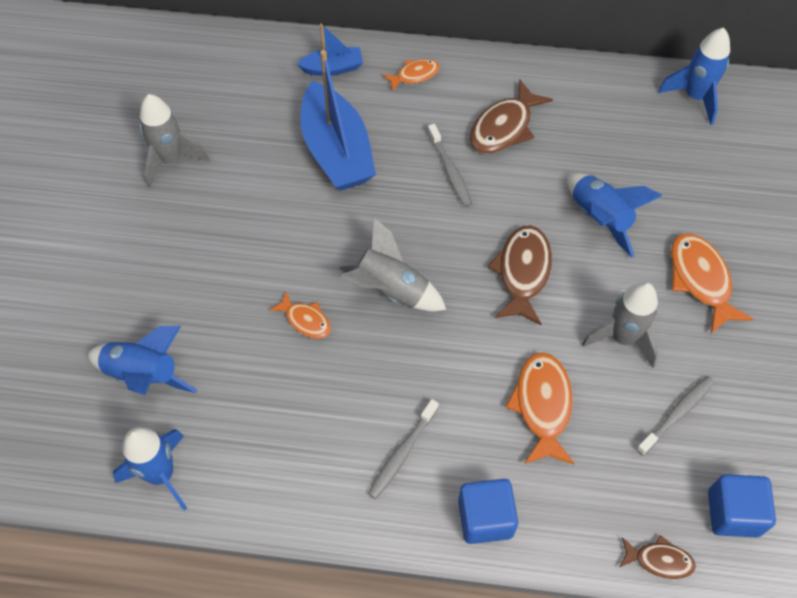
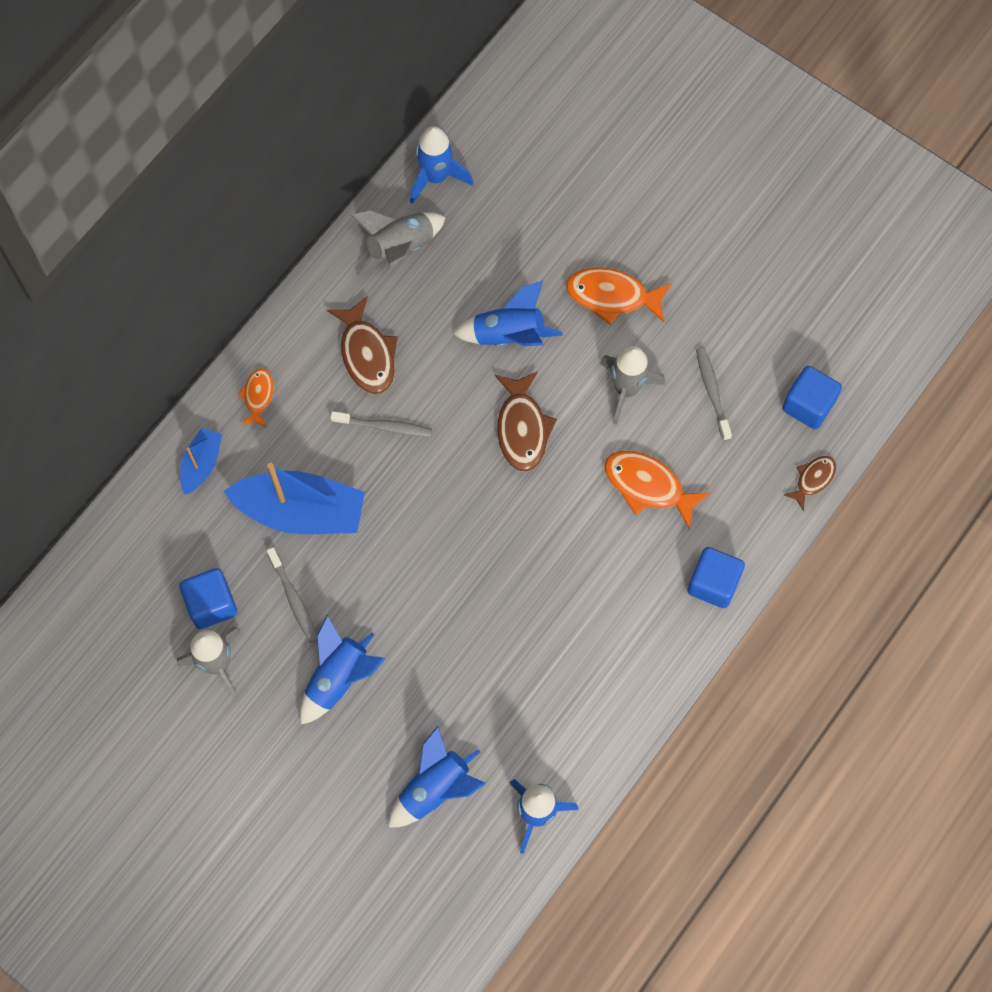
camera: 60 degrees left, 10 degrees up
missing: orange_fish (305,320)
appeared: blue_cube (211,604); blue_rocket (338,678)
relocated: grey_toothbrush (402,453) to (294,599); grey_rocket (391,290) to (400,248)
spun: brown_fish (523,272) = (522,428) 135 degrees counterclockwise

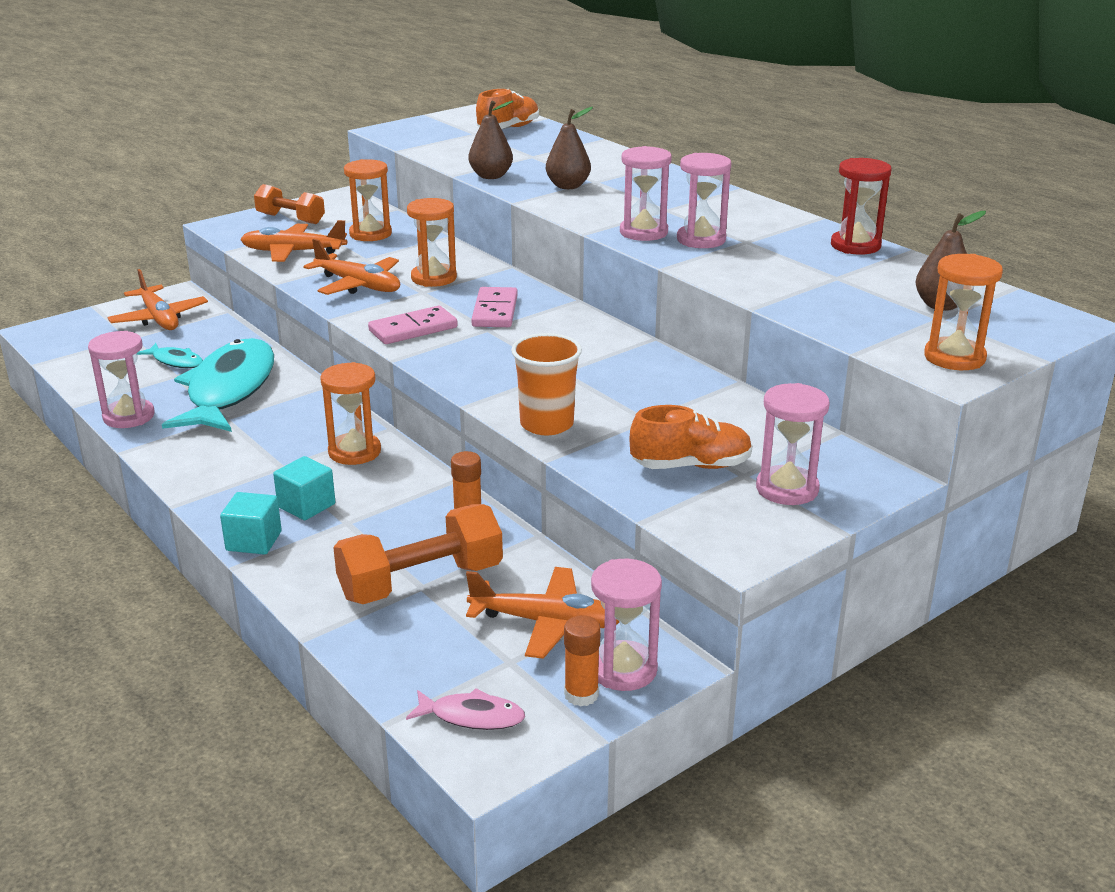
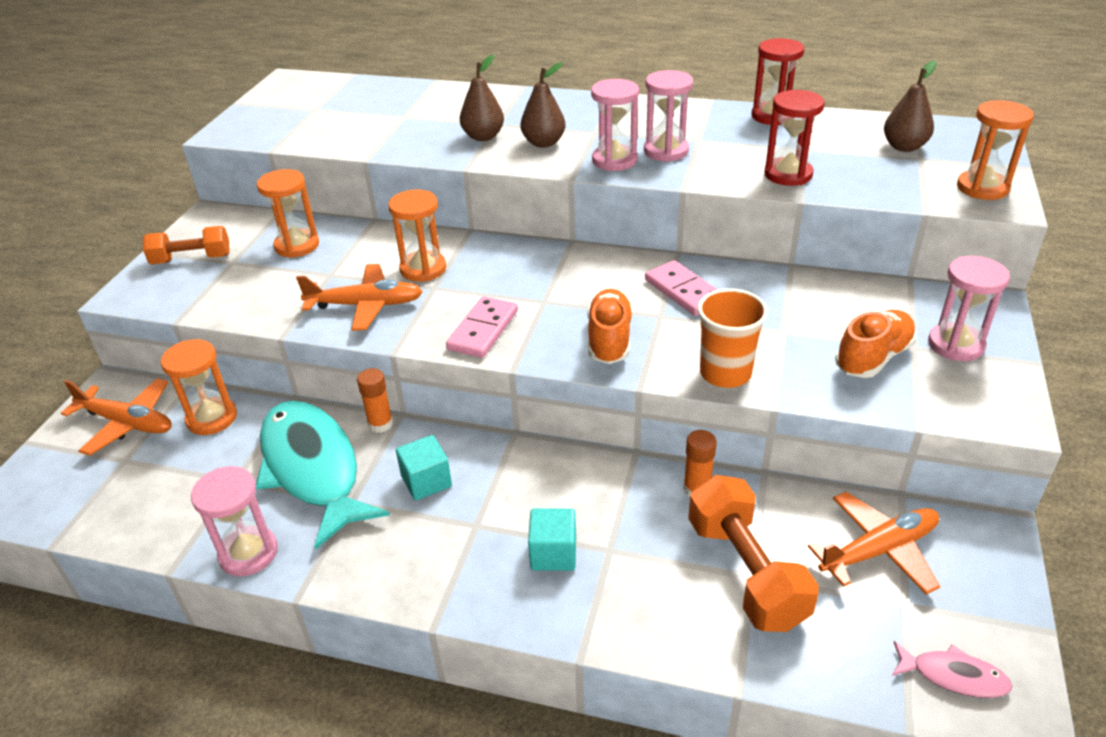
camera: 35 degrees left, 10 degrees up
missing: turquoise_fish (175,361); orange_plane (293,252); pink_hourglass (623,669)
appeared: red_hourglass (788,174)
relocated: orange_hourglass (354,452) to (212,418); orange_glue_stick (581,694) to (380,424); turquoise_cube (254,541) to (426,481); brown_pear (491,176) to (543,143); orange_shoe (508,128) to (609,340); pink_domino (495,311) to (684,291)
spun: orange_dumbbell (421,582) = (745,572) 45 degrees counterclockwise; pink_fish (472,716) = (953,676) 45 degrees clockwise

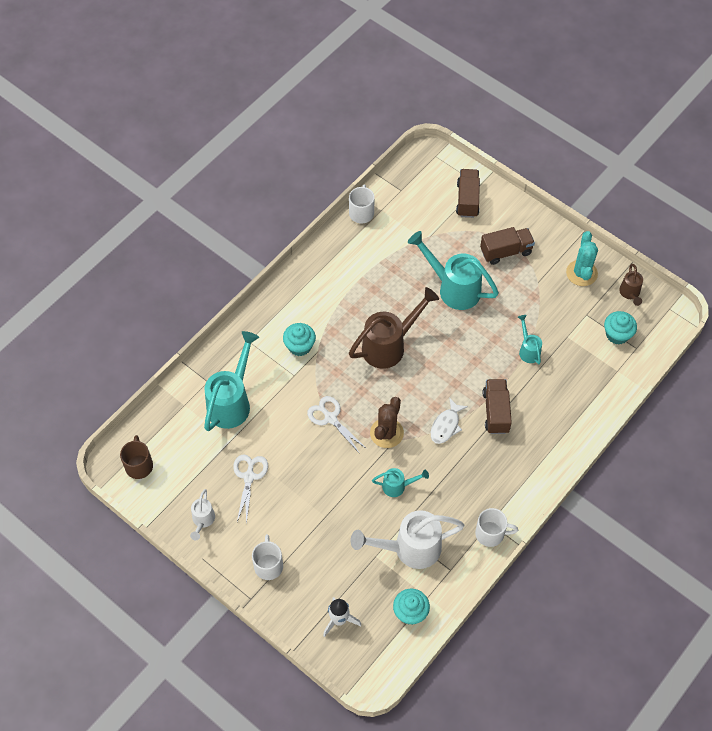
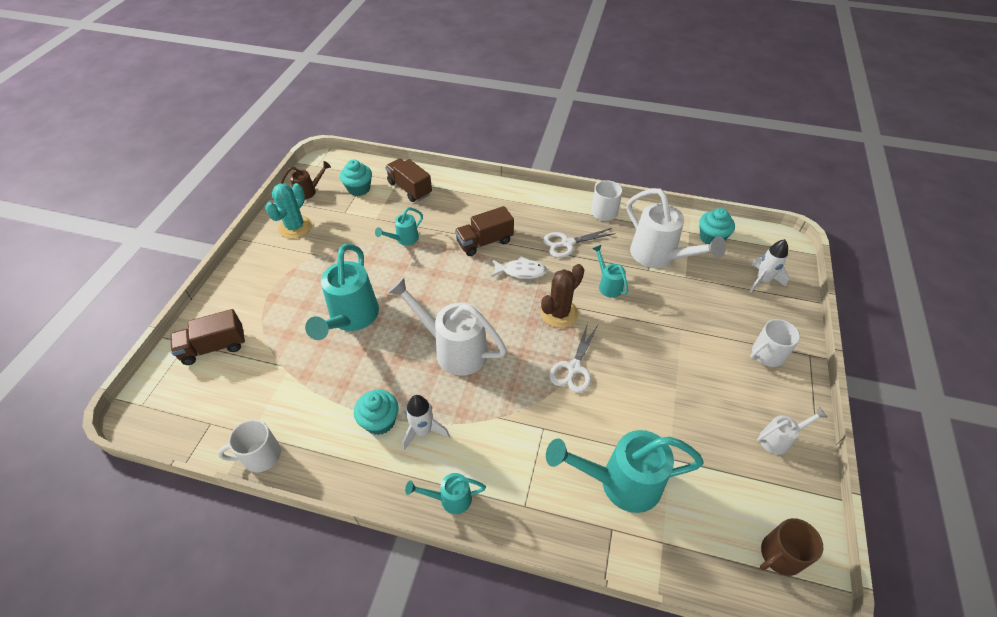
camera: 115 degrees left, 10 degrees down
appeared: white_rocket (423,431); turquoise_watering_can (450,499)
relocated: turquoise_cupcake (299,346) to (380,421); brown_truck (506,251) to (410,189); white_scissors (249,477) to (567,243)
colour: brown_watering_can (390,345) to white_watering_can (453,349)
spun: turquoise_cactus (581,273) = (295,227) 45 degrees counterclockwise; brown_cactus (386,433) = (559,313) 45 degrees counterclockwise

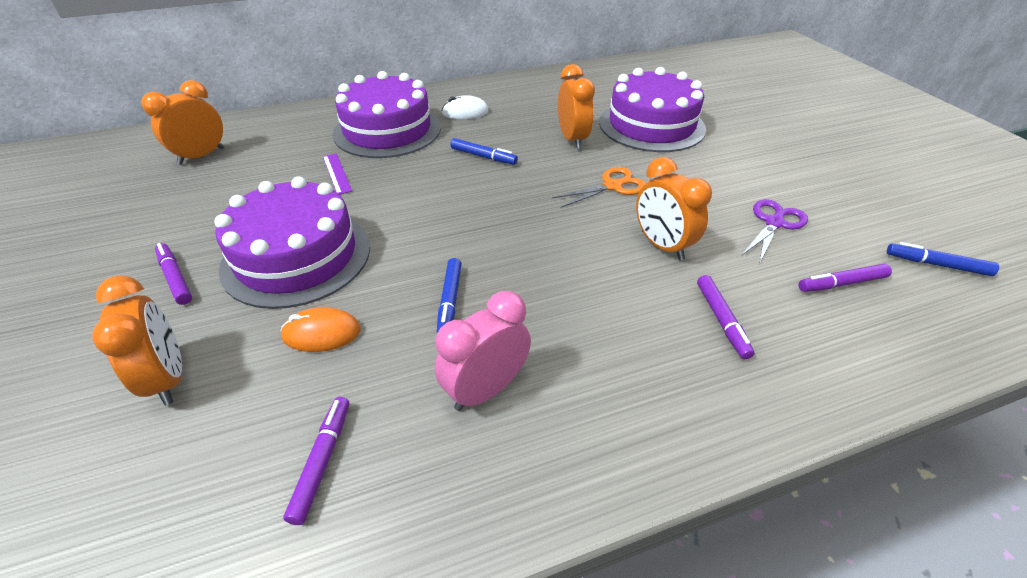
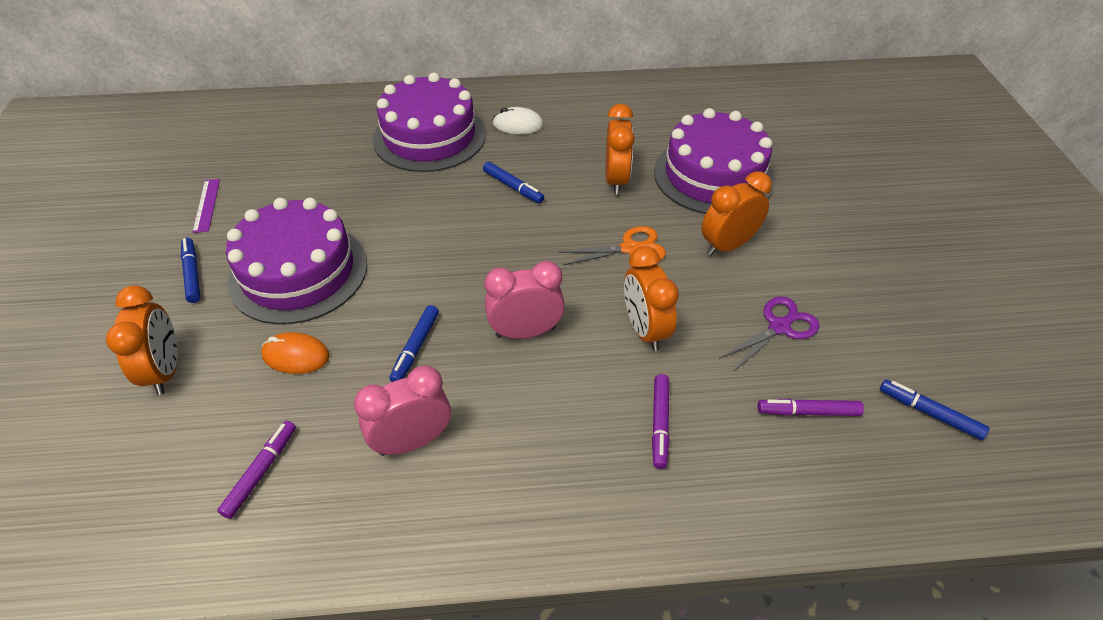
camera: 15 degrees right, 5 degrees up
appeared: pink_clock (525,332)
relocated: purple_ruler (337,173) to (206,205); orange_clock (201,156) to (727,245)
colour: purple_marker (175,278) to blue_marker (192,274)

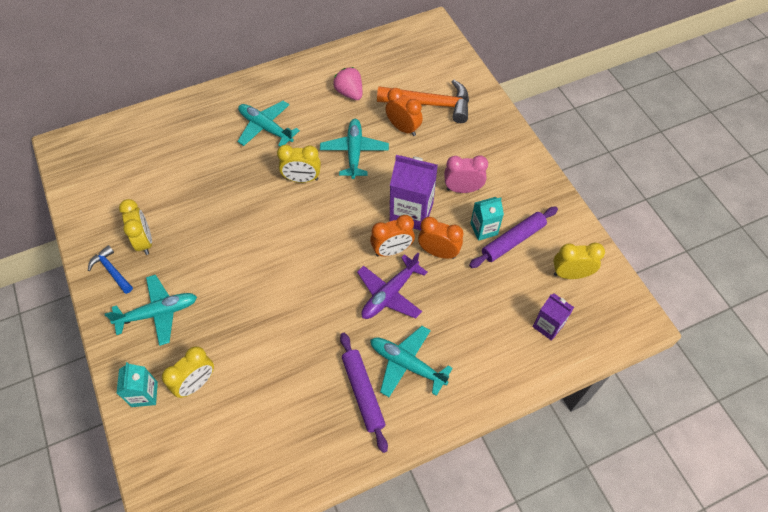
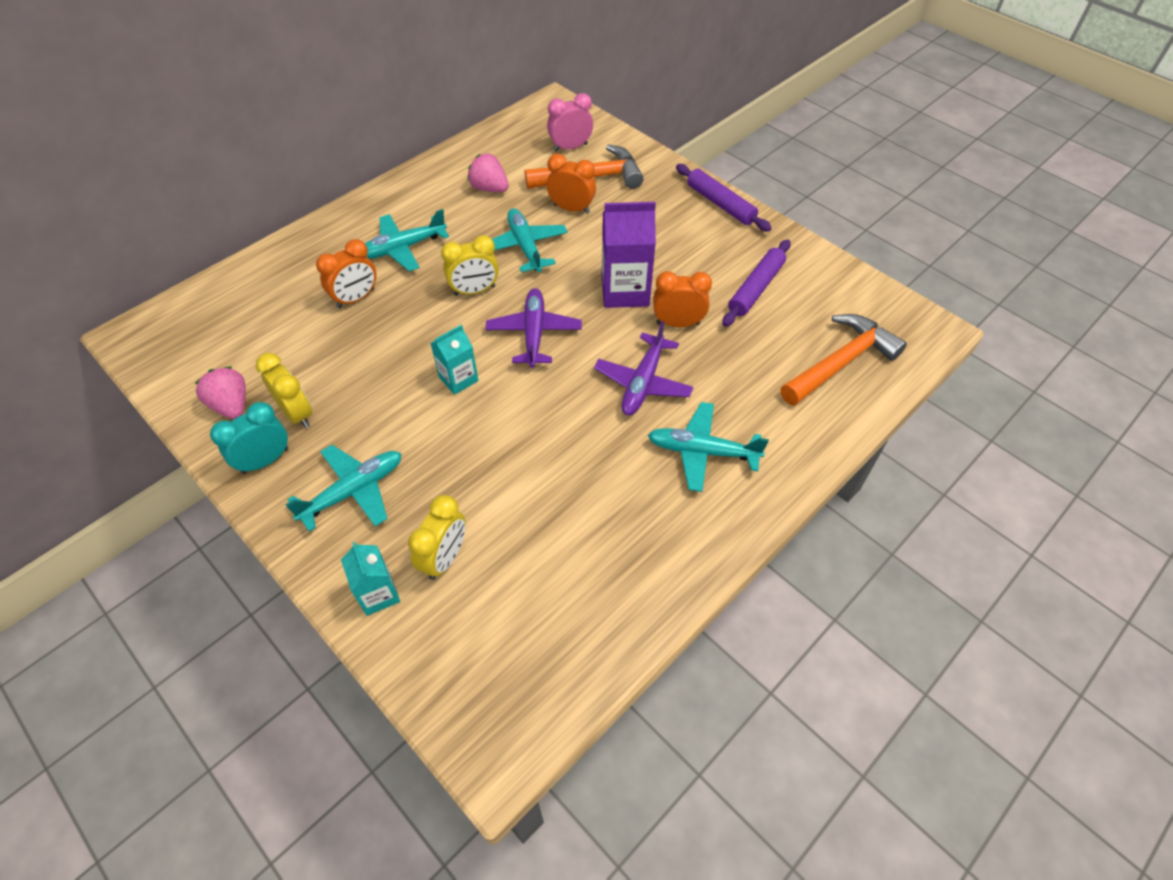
camera: 20 degrees left, 5 degrees down
missing: yellow_clock (570,274)
appeared: pink_strawberry (231,405); purple_plane (534,333)
relocated: orange_clock (392,250) to (356,298); turquoise_carton (484,229) to (458,379); pink_clock (462,189) to (570,147); purple_rolling_pin (363,393) to (720,204)
exchanged: blue_hammer (111,270) to turquoise_clock (265,460); purple_carton (548,325) to orange_hammer (840,362)
spun: turquoise_plane (266,128) = (402,248) 45 degrees counterclockwise

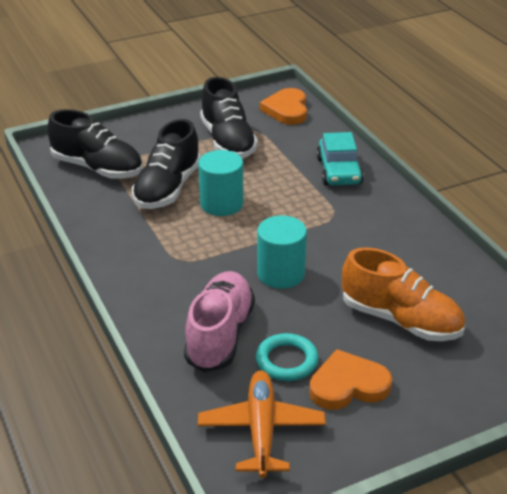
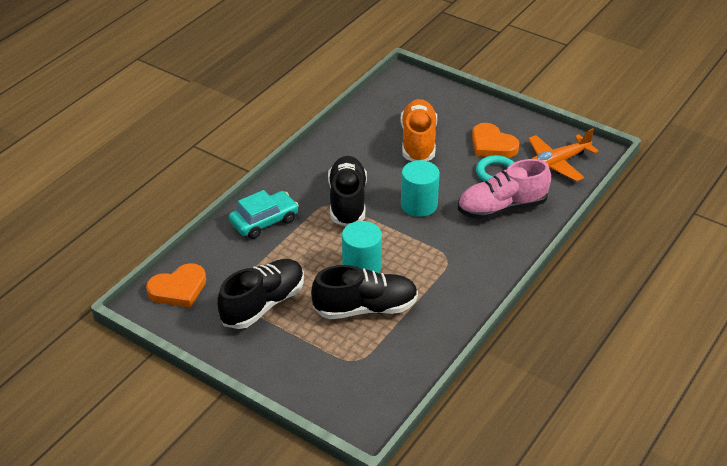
camera: 120 degrees left, 5 degrees up
relocated: black_shoe (97,168) to (347,202)

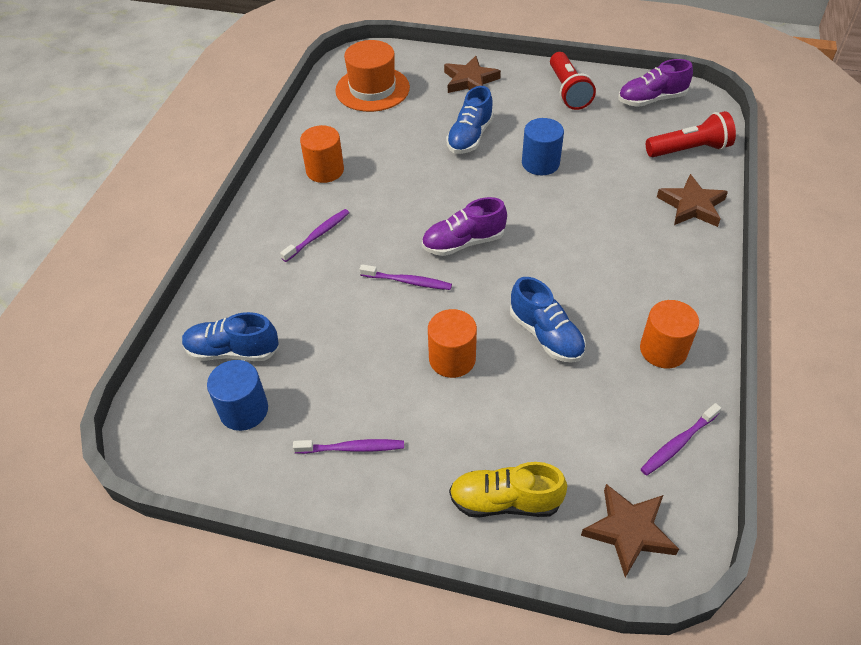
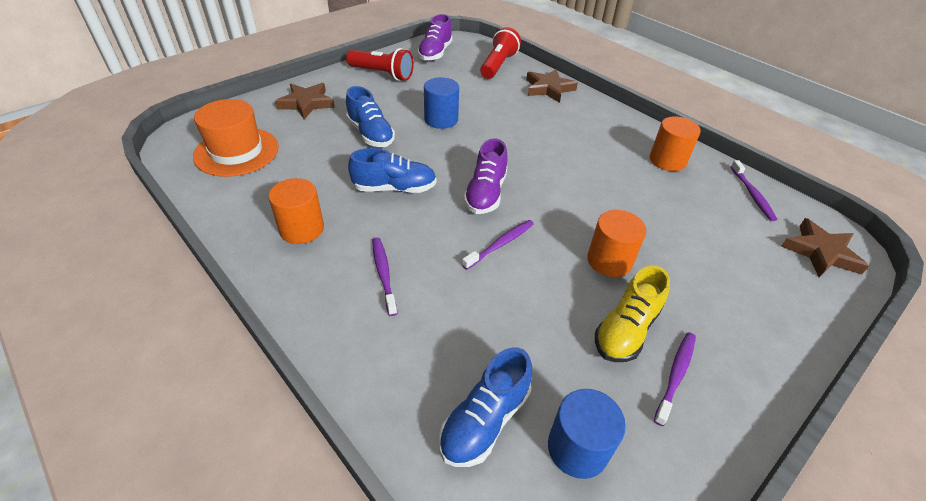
camera: 60 degrees left, 5 degrees down
relocated: blue_shoe (545,335) to (394,188); yellow_shoe (505,501) to (626,329)

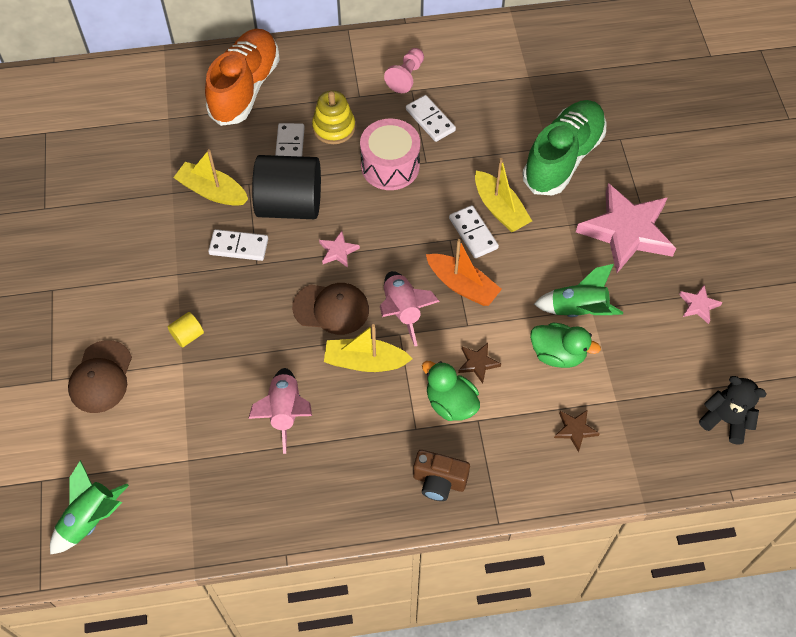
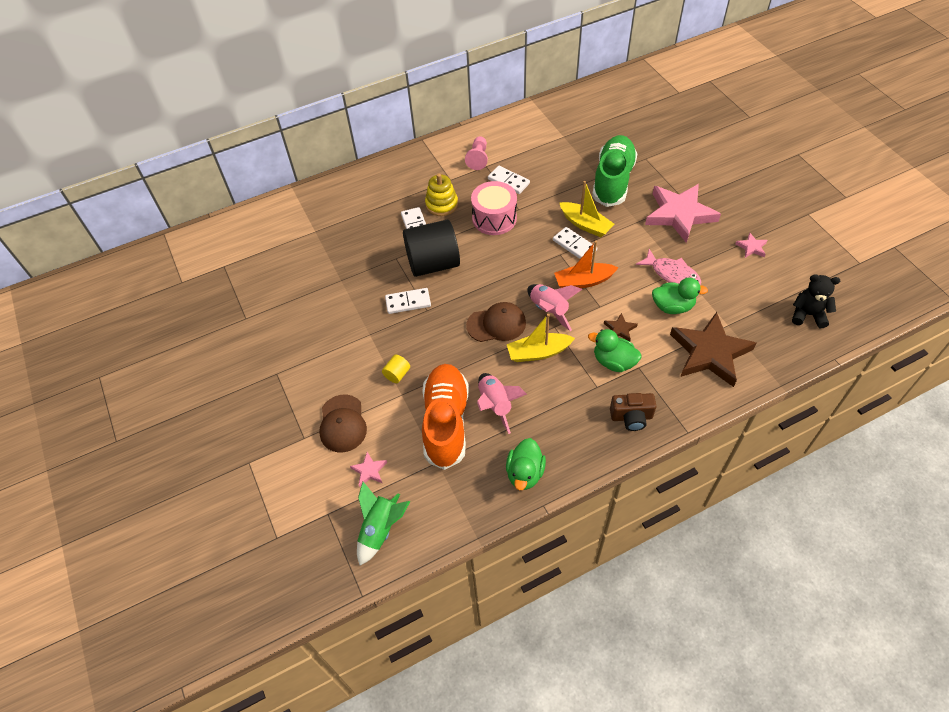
camera: 15 degrees left, 5 degrees down
missing: yellow_boat (212,191)
appeared: green_duck (525,473)
relocated: pink_star (338,251) to (369,470); orange_shoe (245,88) to (446,422)
exchanged: green_rocket (578,310) to pink_fish (672,274)
spun: orange_boat (462,285) = (583,281) 150 degrees clockwise
size: brown_star (575,430) = (709,352) x2.42

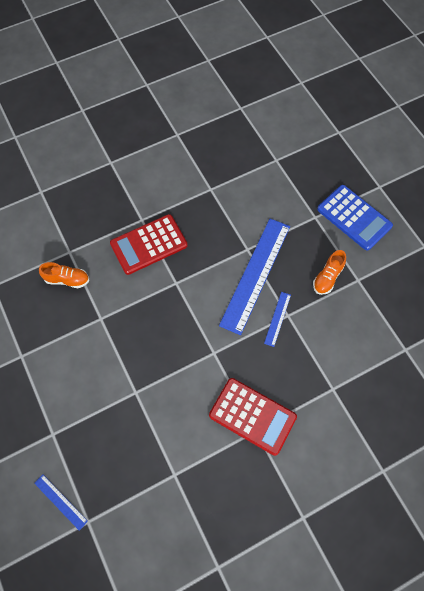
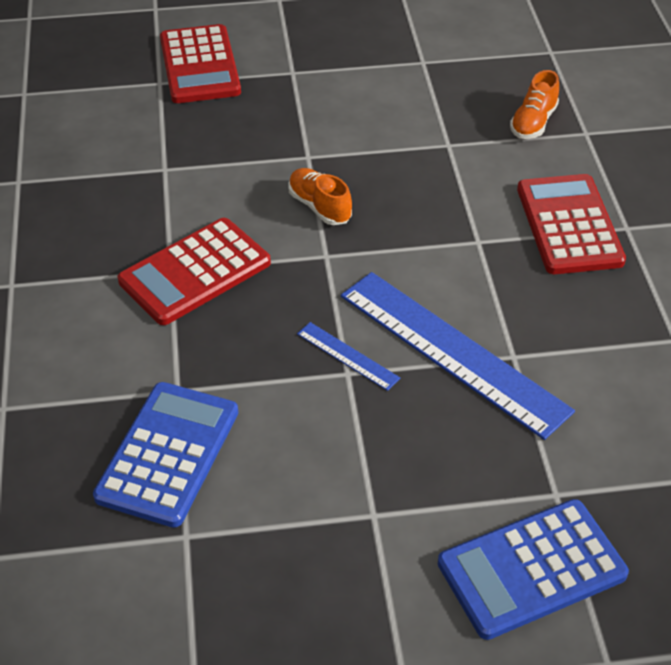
camera: 110 degrees right, 20 degrees down
appeared: blue_calculator (168,454)
relocated: orange_shoe (327,277) to (319,207)
exchanged: blue_ruler (60,501) to red_calculator (199,65)

